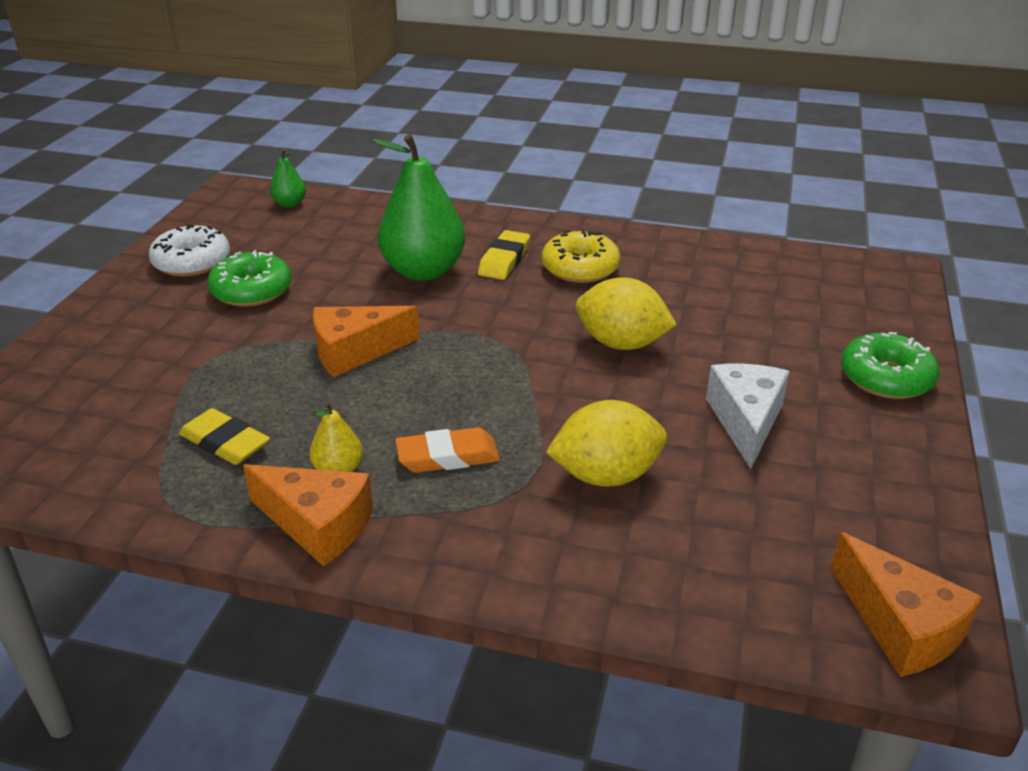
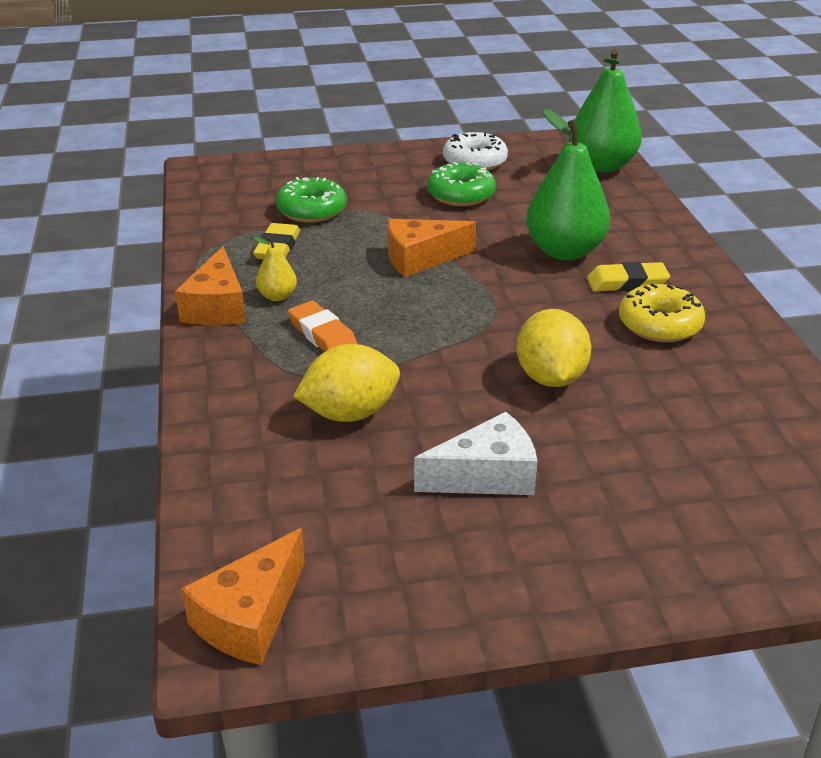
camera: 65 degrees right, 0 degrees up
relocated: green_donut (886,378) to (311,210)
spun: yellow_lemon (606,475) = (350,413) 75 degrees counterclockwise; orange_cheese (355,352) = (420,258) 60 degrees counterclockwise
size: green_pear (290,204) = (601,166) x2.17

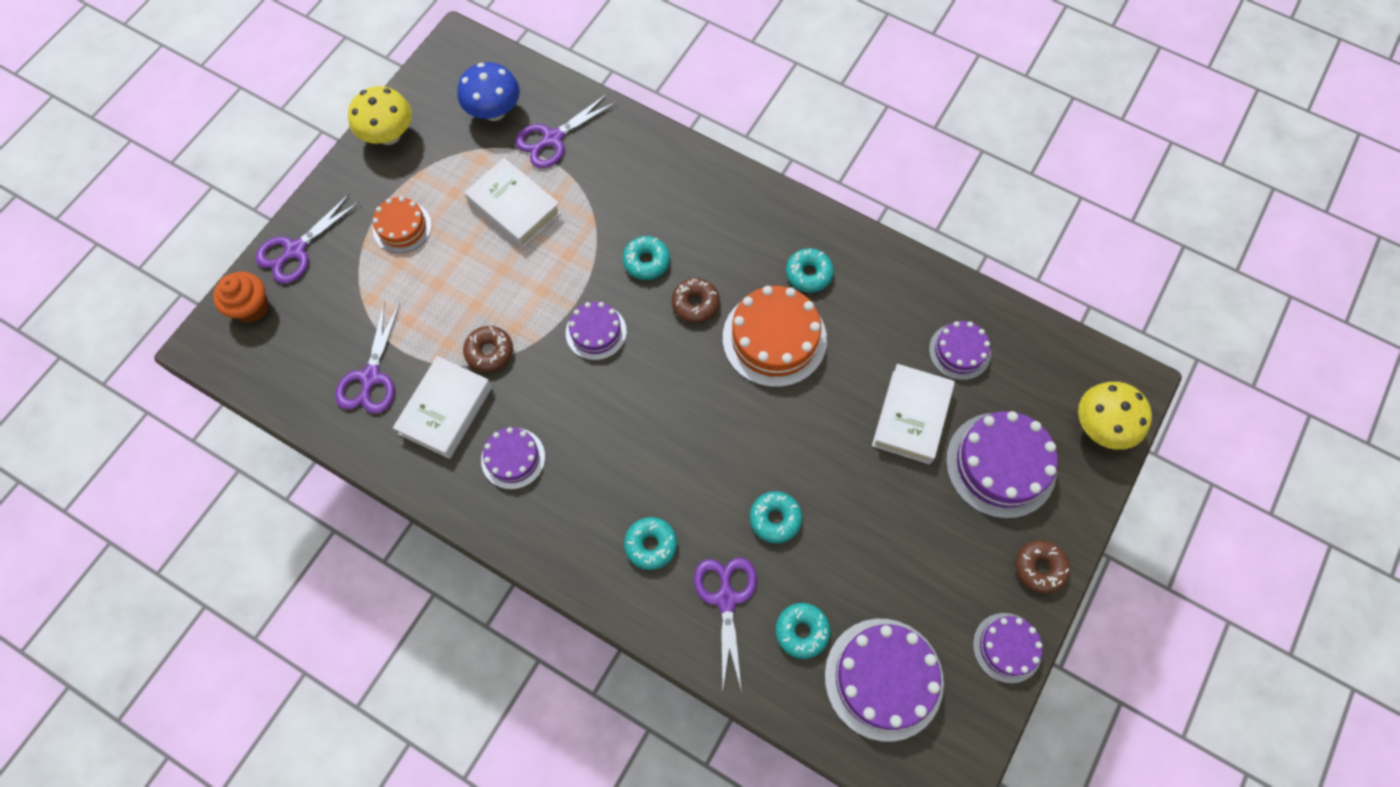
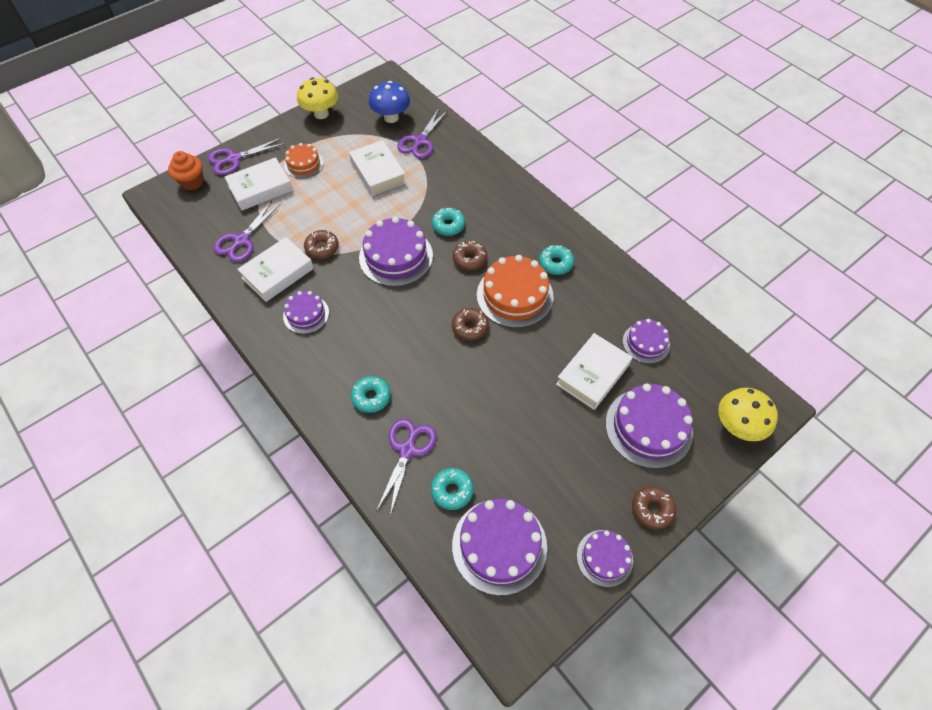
camera: 20 degrees right, 10 degrees down
missing: turquoise_donut (775,519)
appeared: white_book (260,188); brown_donut (470,327)
spun: purple_scissors (552,139) = (420,141) 45 degrees counterclockwise
size: purple_cake (596,332) = (396,256) x1.71

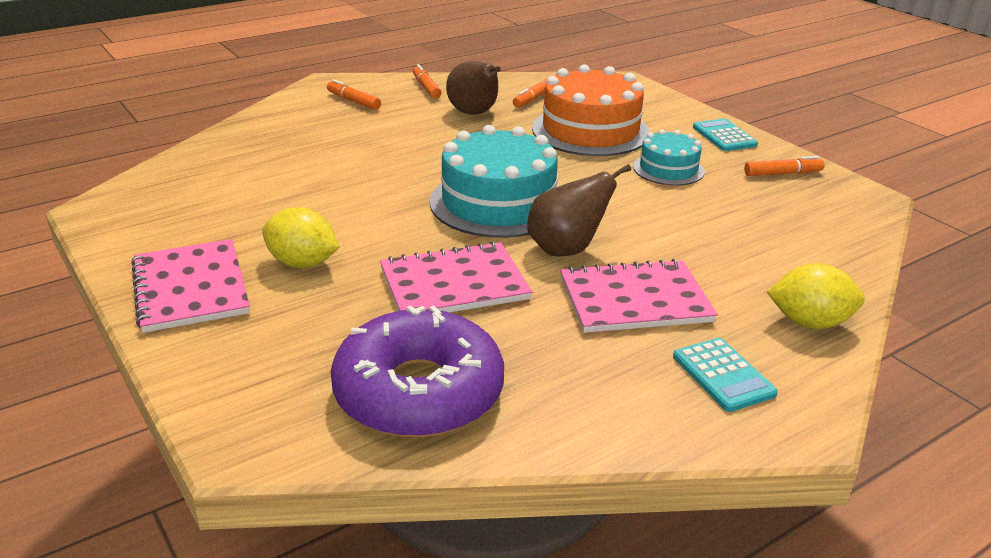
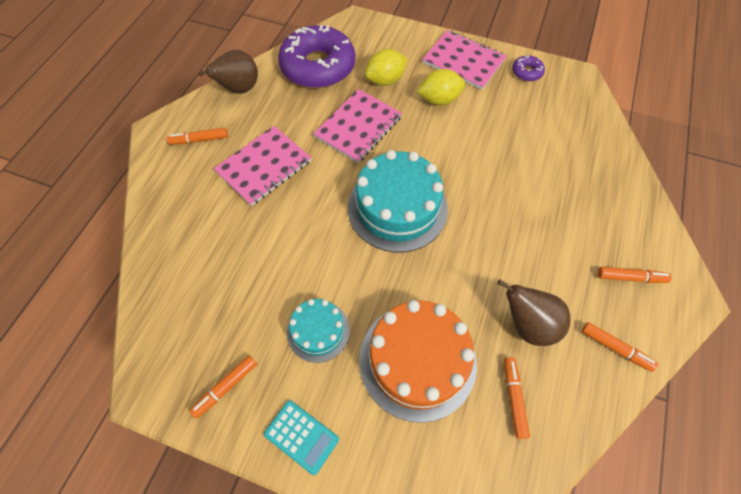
camera: 145 degrees right, 30 degrees up
appeared: purple_donut (527,72)
relocated: brown_pear (566,250) to (239,89); yellow_lemon (809,322) to (385,80)
exchanged: turquoise_calculator (723,375) to orange_marker (199,140)

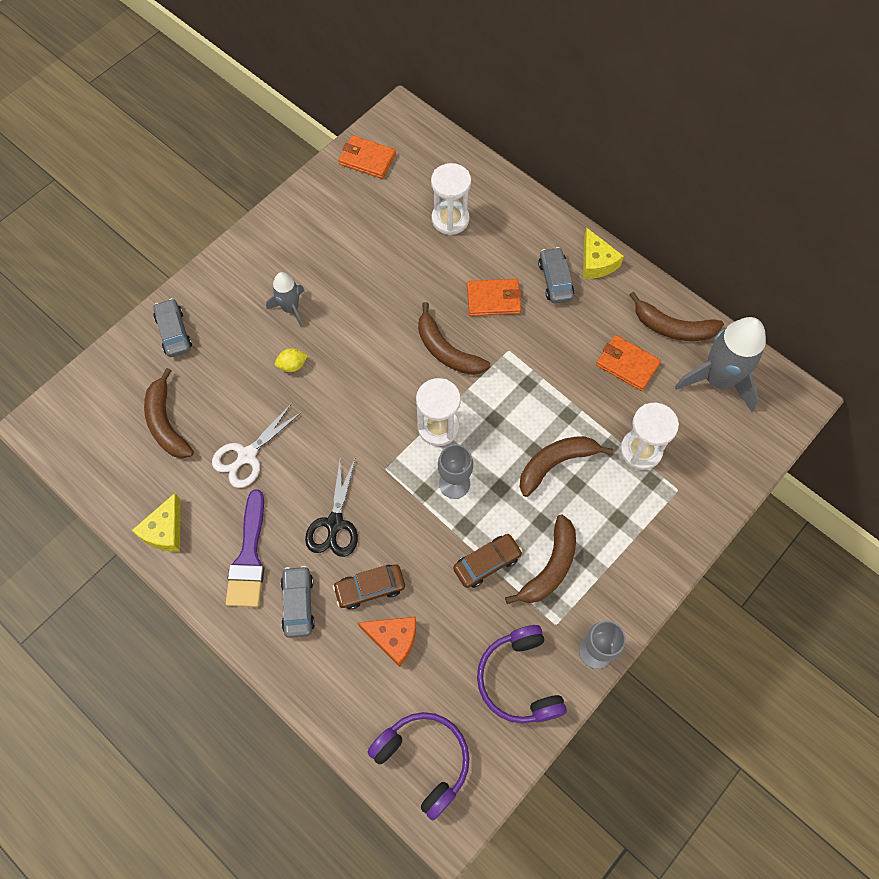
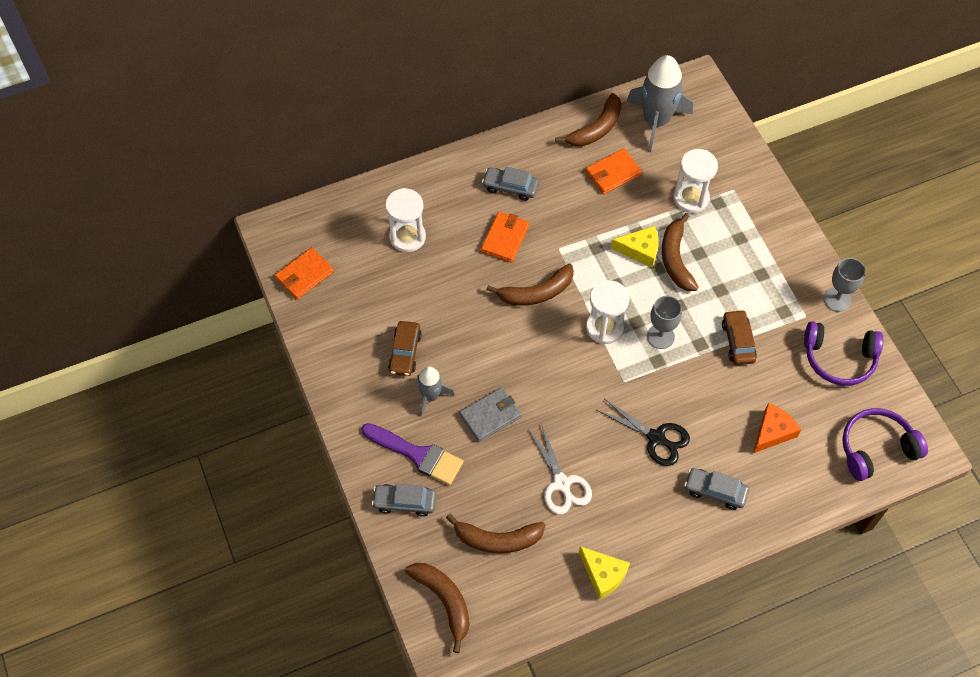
camera: 65 degrees left, 5 degrees down
relocated: purple_brush (249,557) to (417,454); brown_car (370,588) to (405,352); brown_banana (550,567) to (444,601); yellow_cheese (596,262) to (640,250)
exchanged: yellow_lemon (292,365) to grey_wallet (490,416)

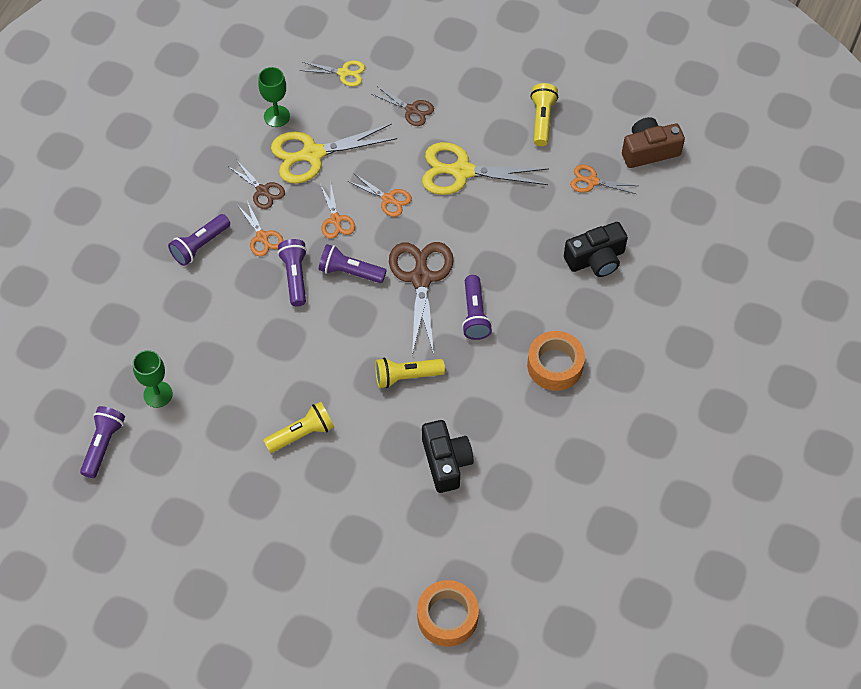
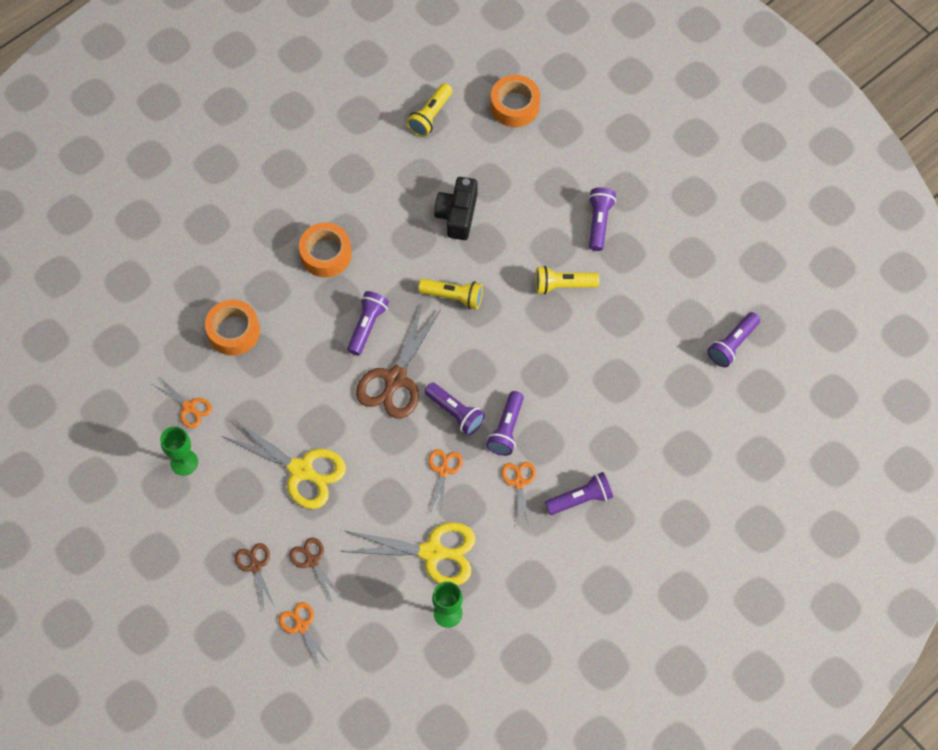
camera: 155 degrees left, 5 degrees up
missing: yellow_scissors (344,73); brown_camera (649,151)
appeared: purple_flashlight (599,222)
relocated: green_goblet (158,394) to (184,462); brown_scissors (262,191) to (255,566); orange_scissors (388,199) to (301,626); yellow_flashlight (542,120) to (430,116)
exchanged: black_camera (596,259) to orange_tape (233,331)

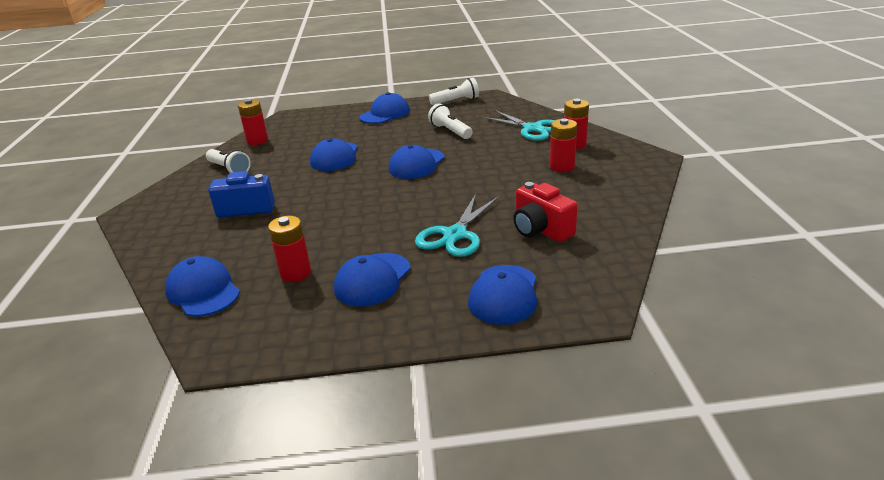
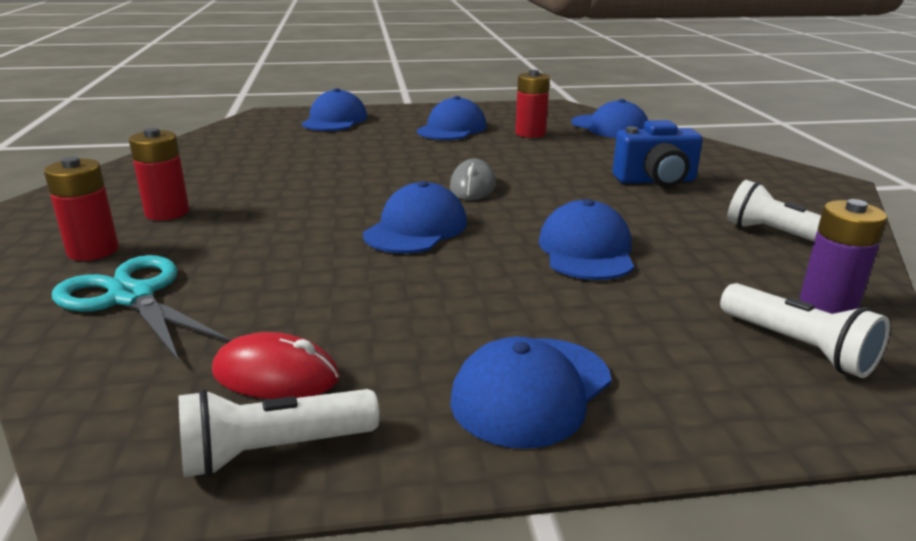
camera: 175 degrees right, 5 degrees down
missing: turquoise_scissors (455,235); red_camera (541,230)
appeared: red_mouse (276,375); grey_mouse (472,186)
relocated: white_flashlight (450,131) to (798,347)
colour: red_battery (257,141) to purple_battery (828,303)

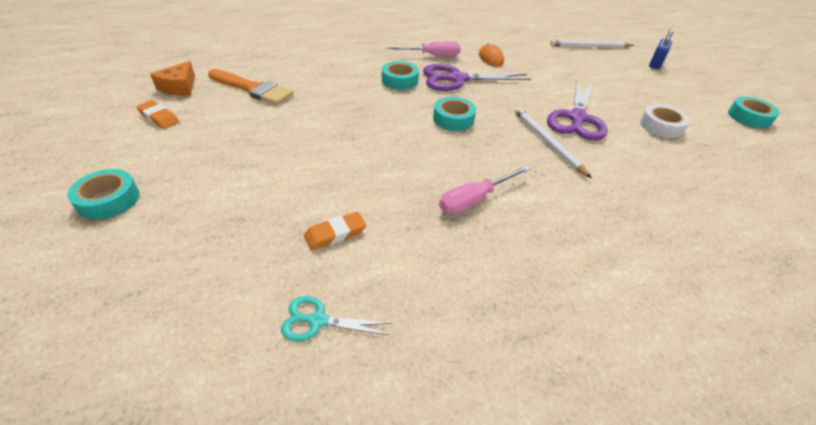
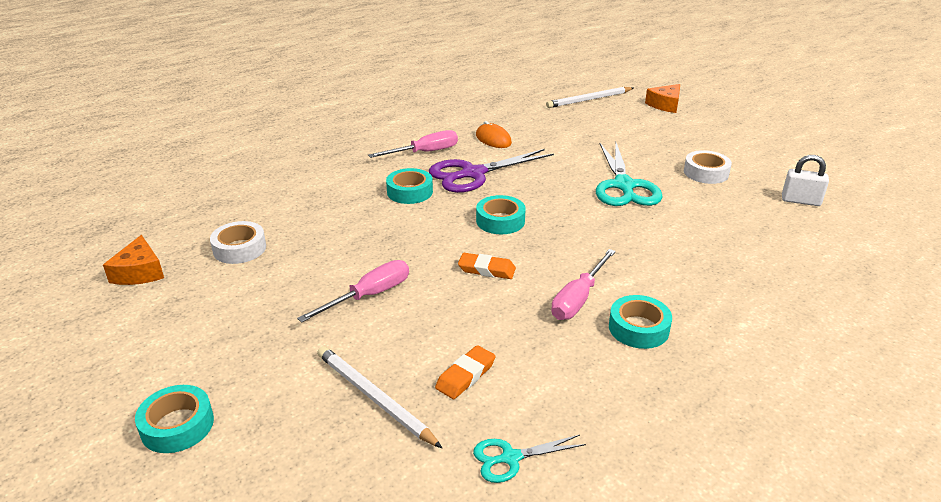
camera: 20 degrees left, 10 degrees down
appeared: pink_screwdriver (369,295); white_padlock (800,201)
relocated: white_pencil (547,142) to (374,398); orange_eraser (159,117) to (486,269); turquoise_tape (749,117) to (638,328)
exchanged: orange_brush (253,89) to white_tape (239,248); blue_padlock (655,64) to orange_cheese (665,105)
colour: purple_scissors (577,118) to turquoise_scissors (624,186)

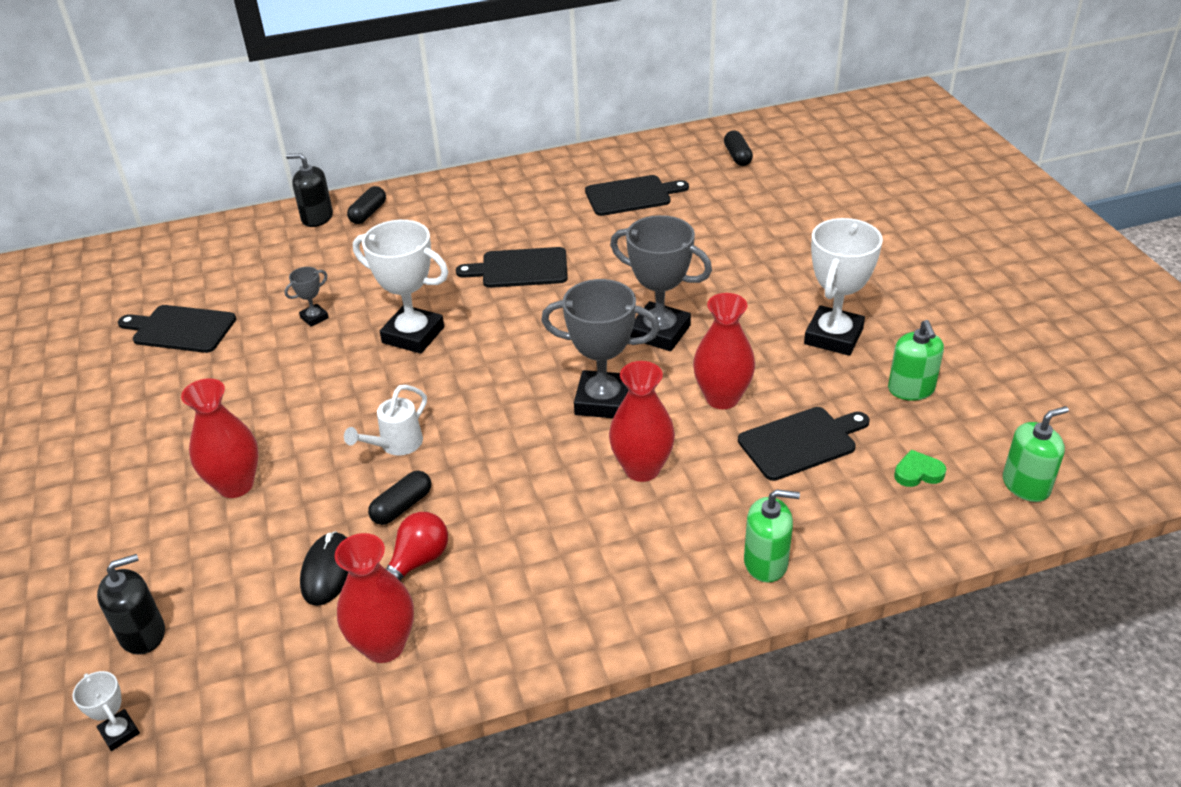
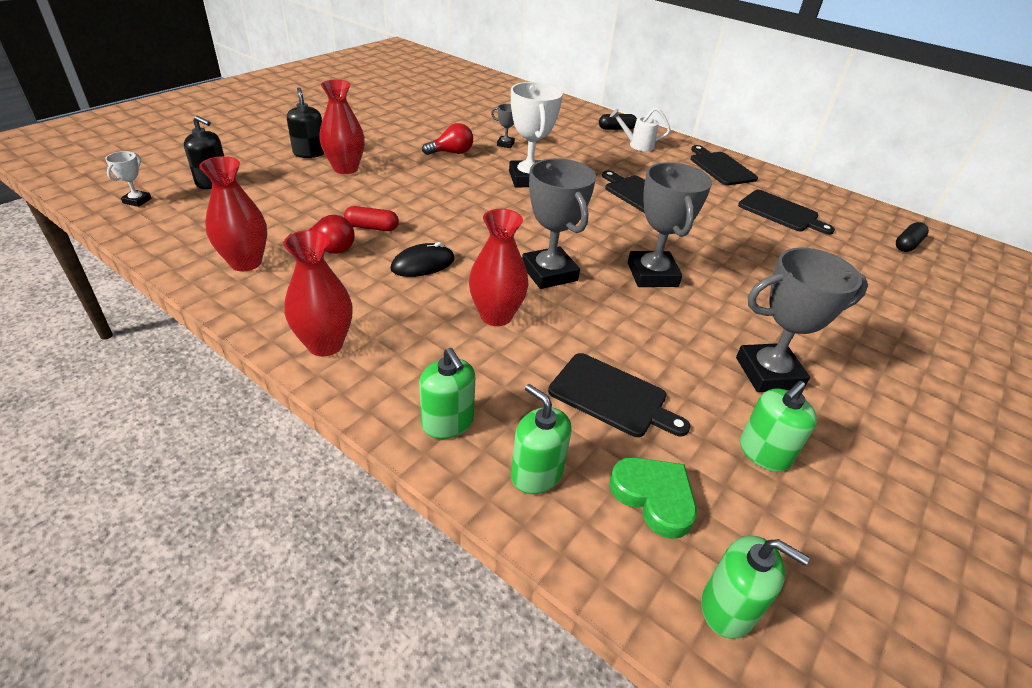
camera: 50 degrees right, 0 degrees up
appeared: red_light_bulb (451,153); green_soap_dispenser (536,474)
relocated: red_vase (722,398) to (325,344); black_soap_dispenser (317,218) to (309,153); black_mouse (327,571) to (423,264); white_watering_can (396,445) to (637,145); black_cutting_board (180,329) to (720,167)
colour: black_capsule (402,506) to red_capsule (372,227); white_trophy (833,336) to grey_trophy (768,373)
size: green_heart (918,473) = (654,497) x1.58

